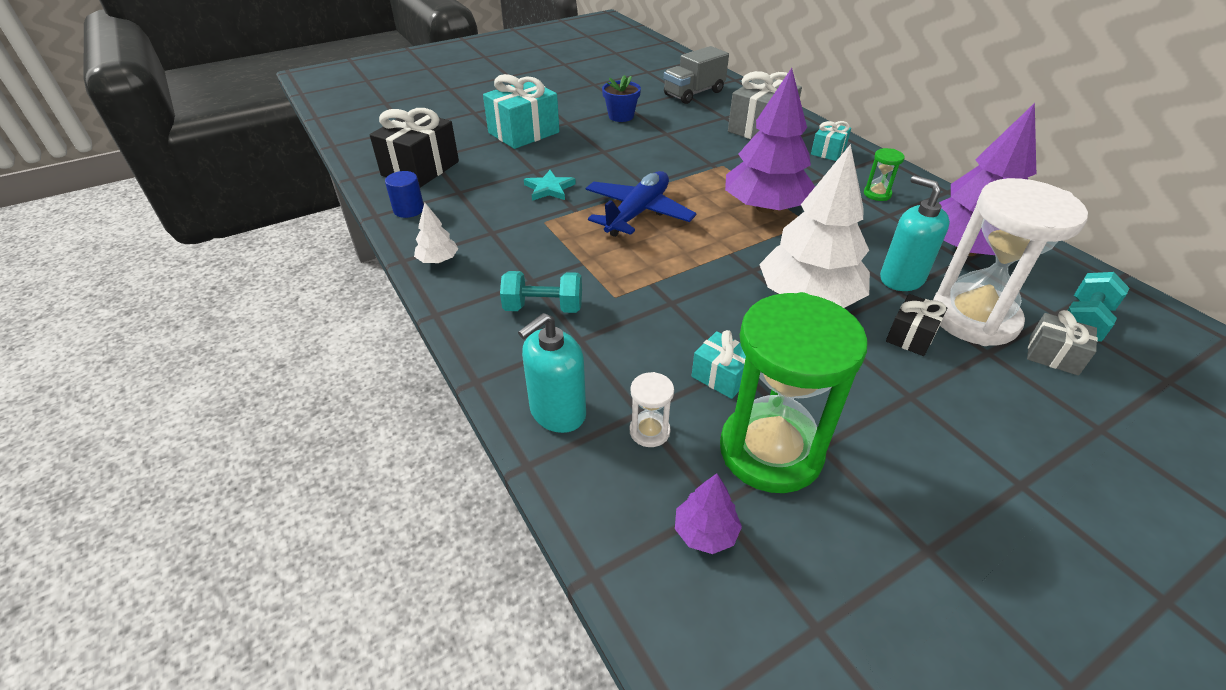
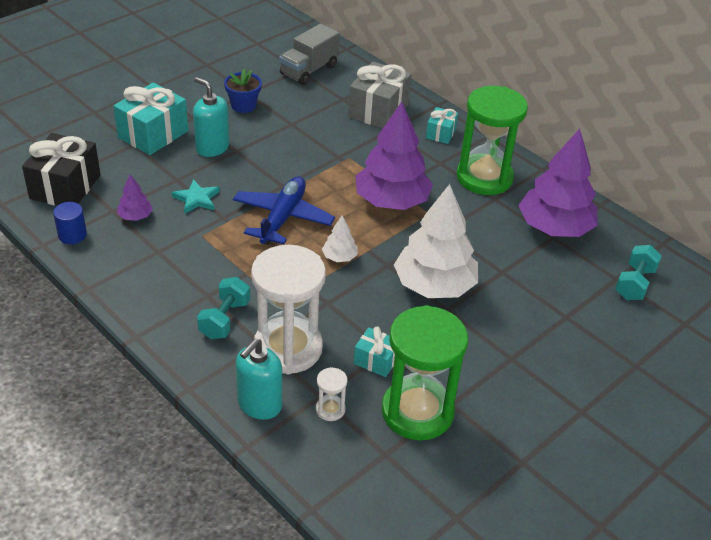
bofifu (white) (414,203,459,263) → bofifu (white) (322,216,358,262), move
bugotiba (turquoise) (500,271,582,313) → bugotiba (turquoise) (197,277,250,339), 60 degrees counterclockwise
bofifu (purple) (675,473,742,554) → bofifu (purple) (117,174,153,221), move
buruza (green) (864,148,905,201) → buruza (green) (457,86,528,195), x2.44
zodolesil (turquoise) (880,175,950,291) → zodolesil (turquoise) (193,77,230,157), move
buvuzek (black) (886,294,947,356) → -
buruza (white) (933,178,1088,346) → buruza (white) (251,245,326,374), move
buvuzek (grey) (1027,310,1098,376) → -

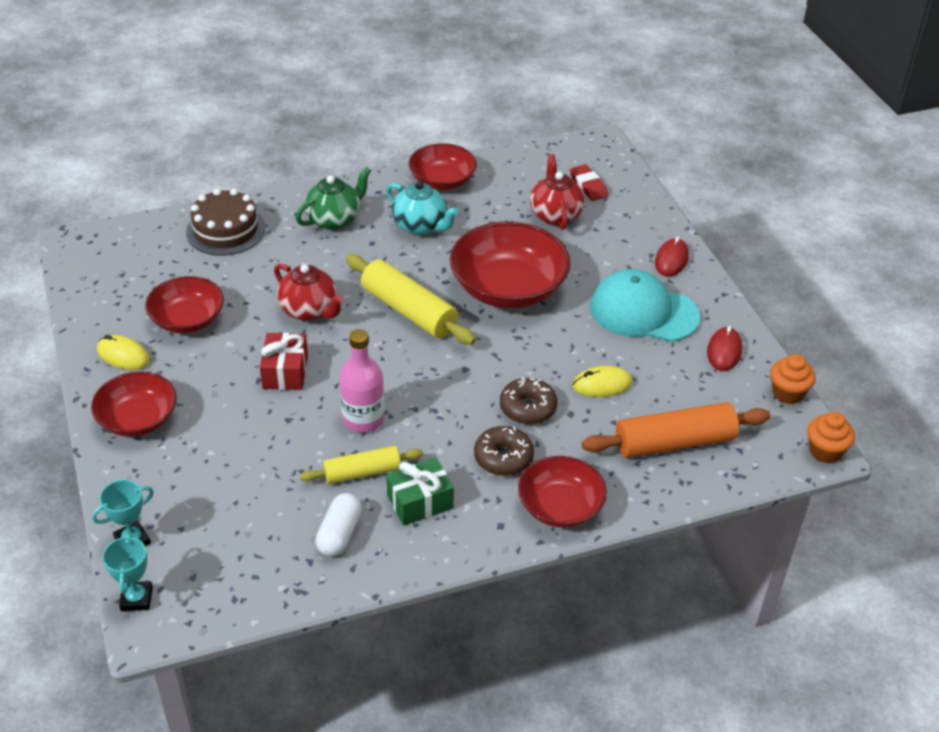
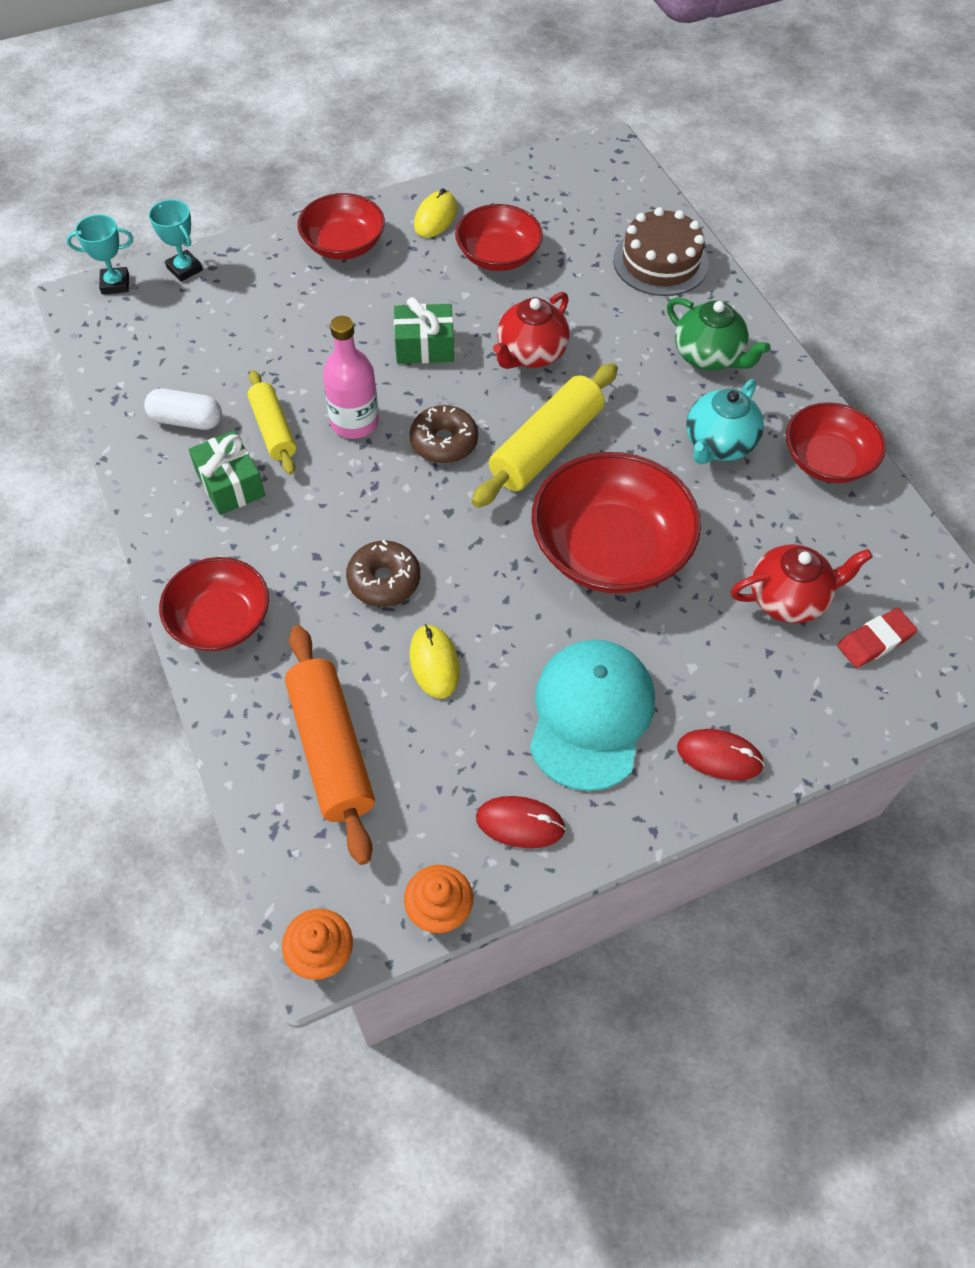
buvuzek (red) (260,333,308,390) → buvuzek (green) (394,297,454,364)
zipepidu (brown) (474,426,534,476) → zipepidu (brown) (410,405,478,464), move

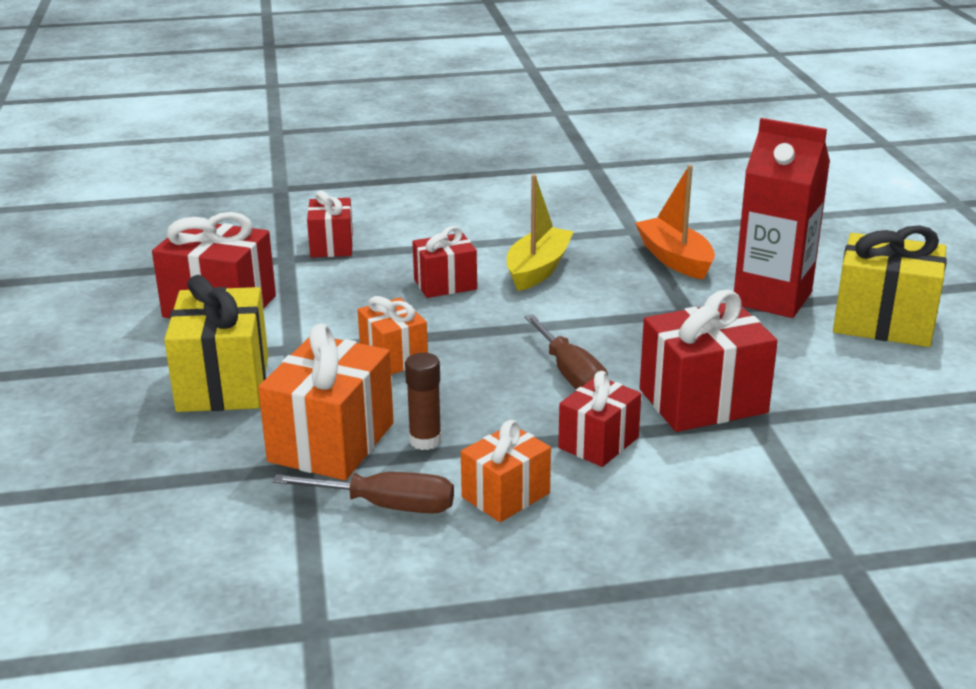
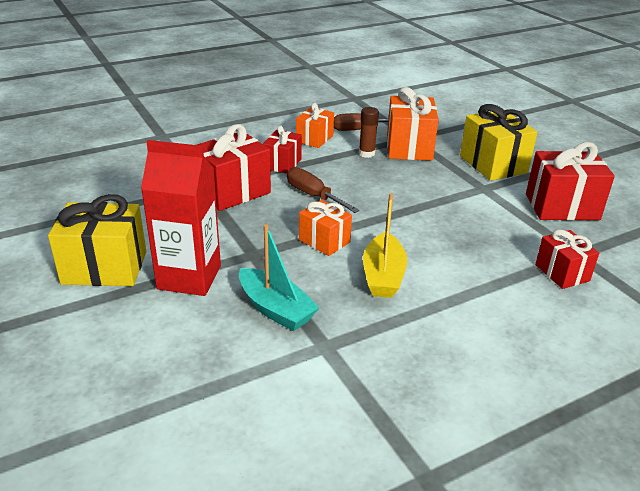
buvuzek (orange) (358,296,428,374) → buvuzek (orange) (299,200,352,256), move
buvuzek (red) (412,226,477,298) → -
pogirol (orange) (635,165,715,280) → pogirol (turquoise) (239,224,320,331)

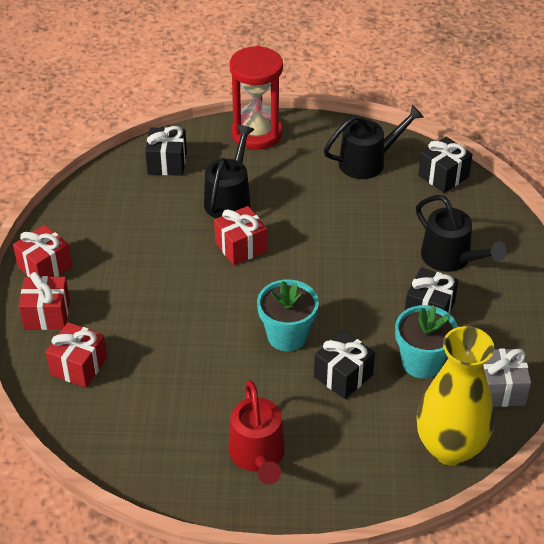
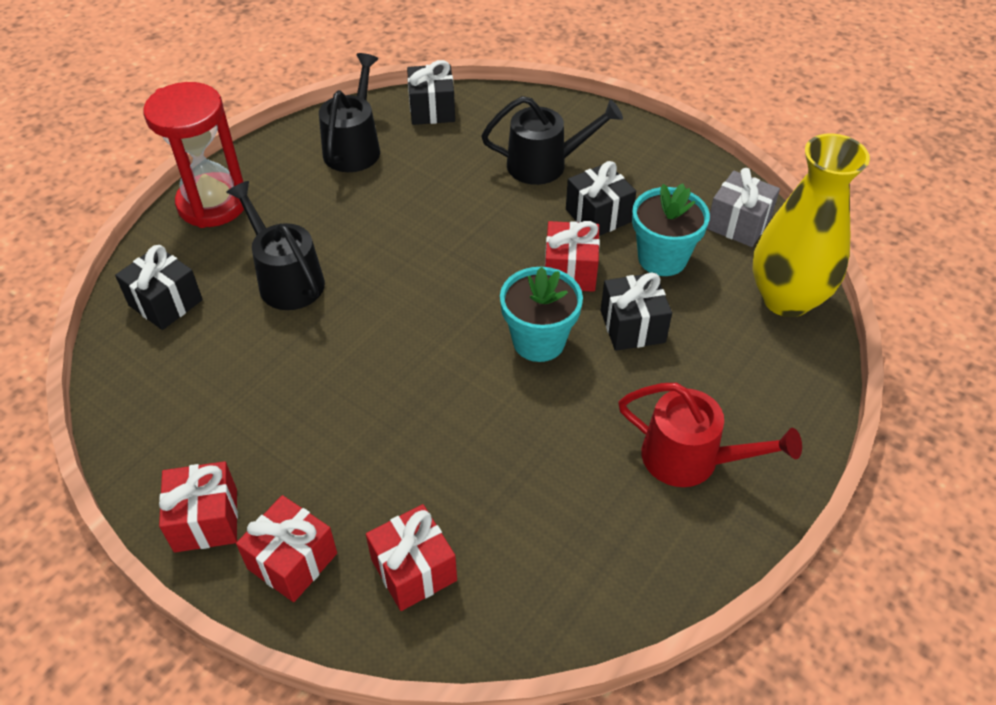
buvuzek (red) (214,206,267,266) → buvuzek (red) (545,221,600,292), move

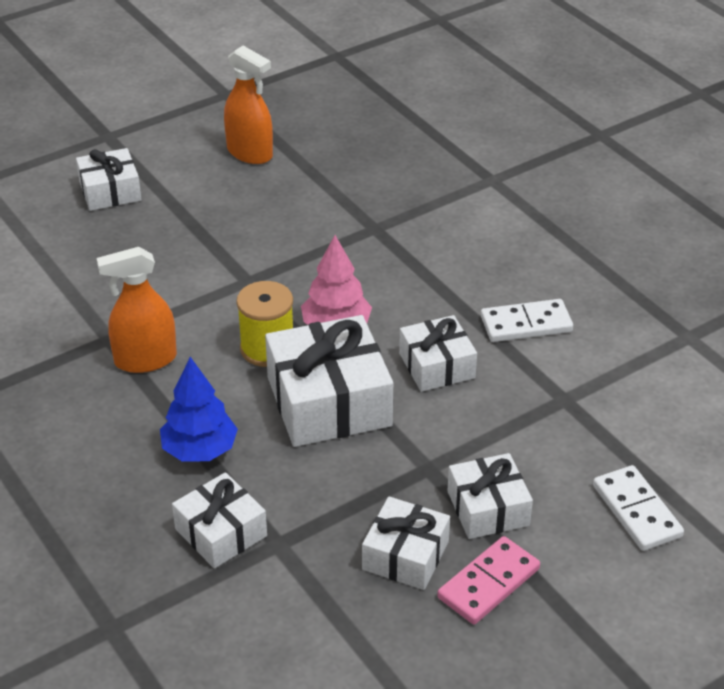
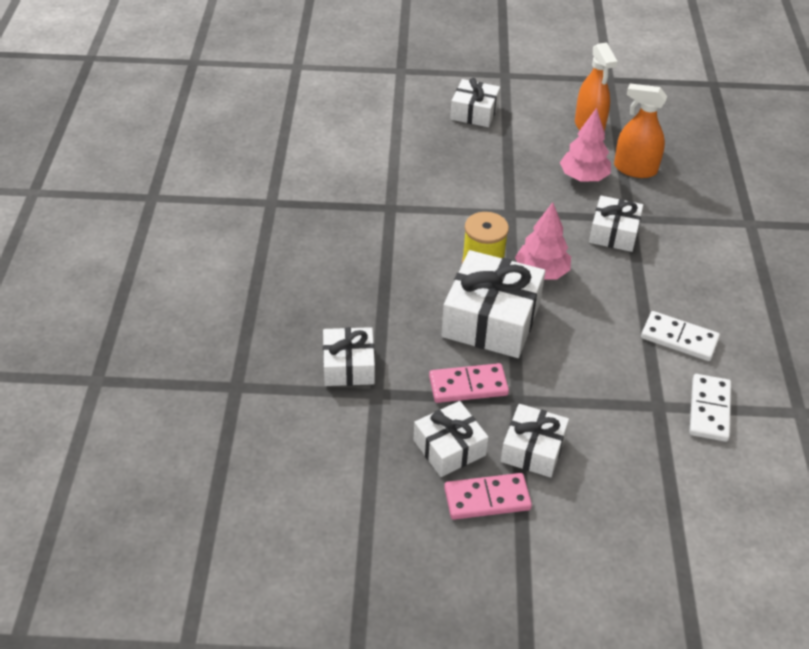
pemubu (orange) (97,247,177,373) → pemubu (orange) (614,84,667,178), move
bofifu (blue) (160,357,238,461) → -
buvuzek (white) (399,315,477,392) → buvuzek (white) (589,196,643,252), move
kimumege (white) (593,465,684,551) → kimumege (white) (690,374,731,442), move
- → kimumege (pink) (429,363,509,403)
- → bofifu (pink) (560,108,611,181)

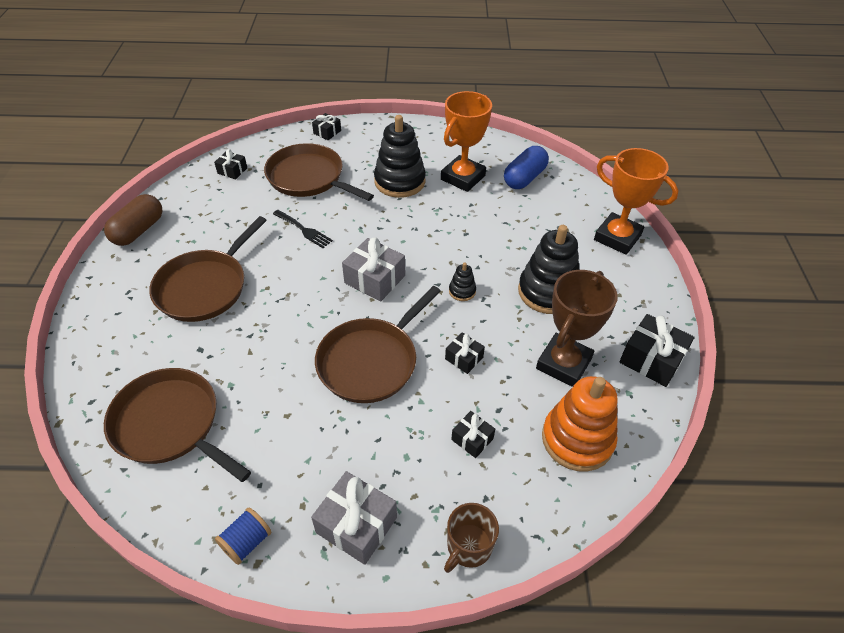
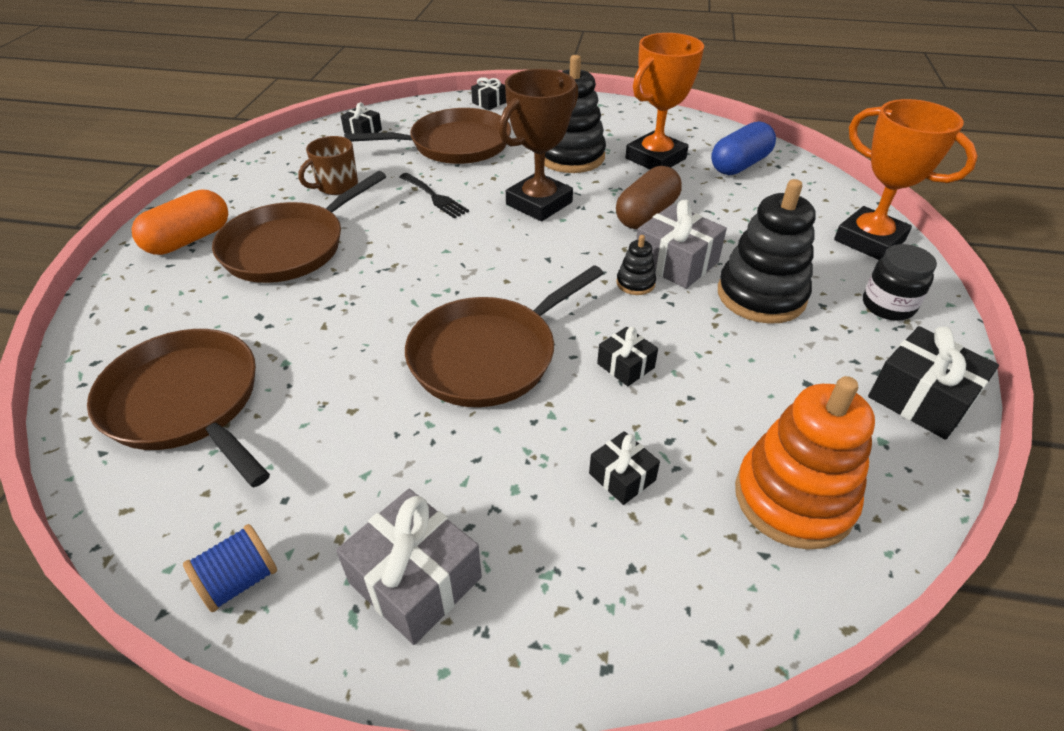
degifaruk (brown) (104,194,162,246) → degifaruk (brown) (616,166,682,229), move
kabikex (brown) (264,143,374,201) → kabikex (brown) (344,108,511,164), 120 degrees clockwise
buvuzek (grey) (342,237,405,302) → buvuzek (grey) (636,200,727,289), move
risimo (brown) (444,503,499,573) → risimo (brown) (298,136,358,195), move
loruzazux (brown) (536,270,618,387) → loruzazux (brown) (498,69,578,221), move
- → degifaruk (orange) (131,189,228,255)
- → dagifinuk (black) (863,244,937,321)

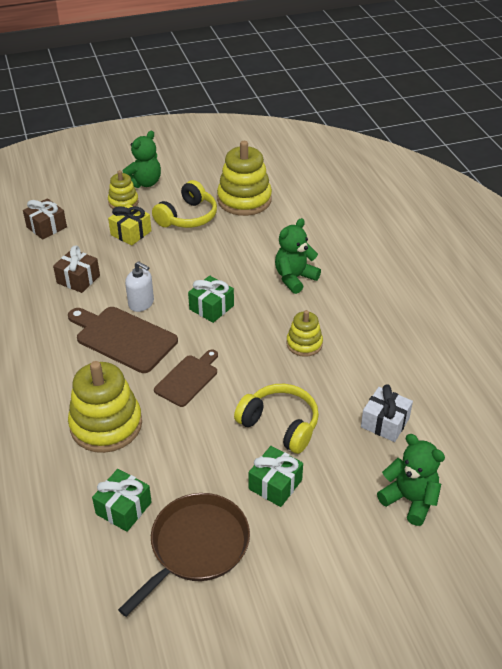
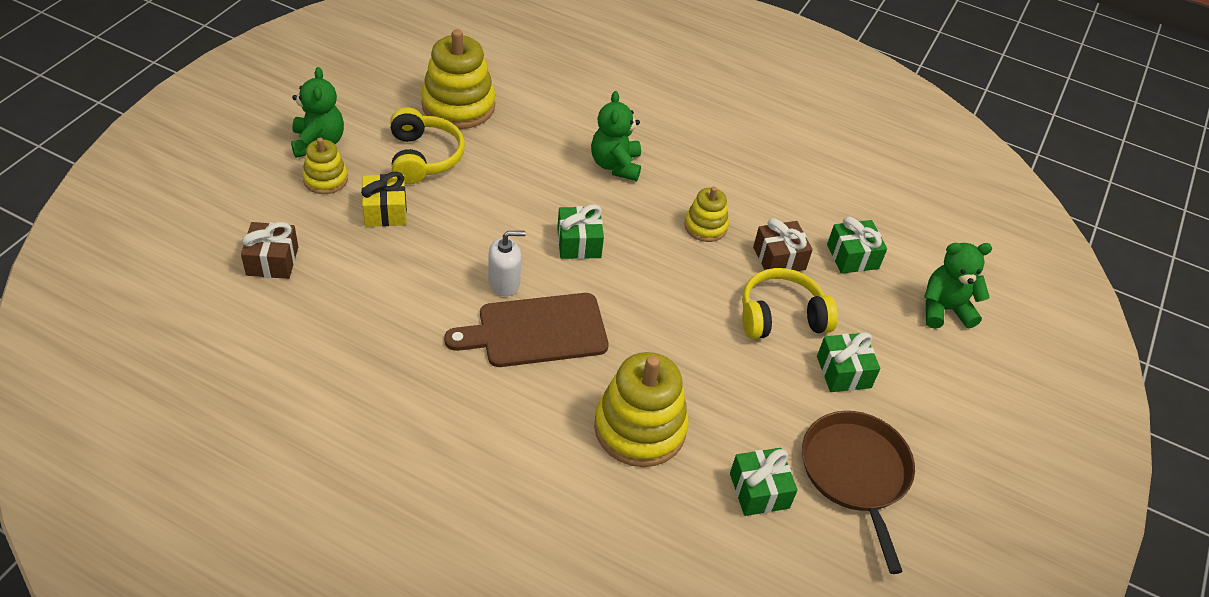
buvuzek (brown) (53,246,100,293) → buvuzek (brown) (753,218,813,271), move
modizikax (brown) (154,350,218,407) → -
buvuzek (white) (361,384,413,442) → buvuzek (green) (827,216,887,274)

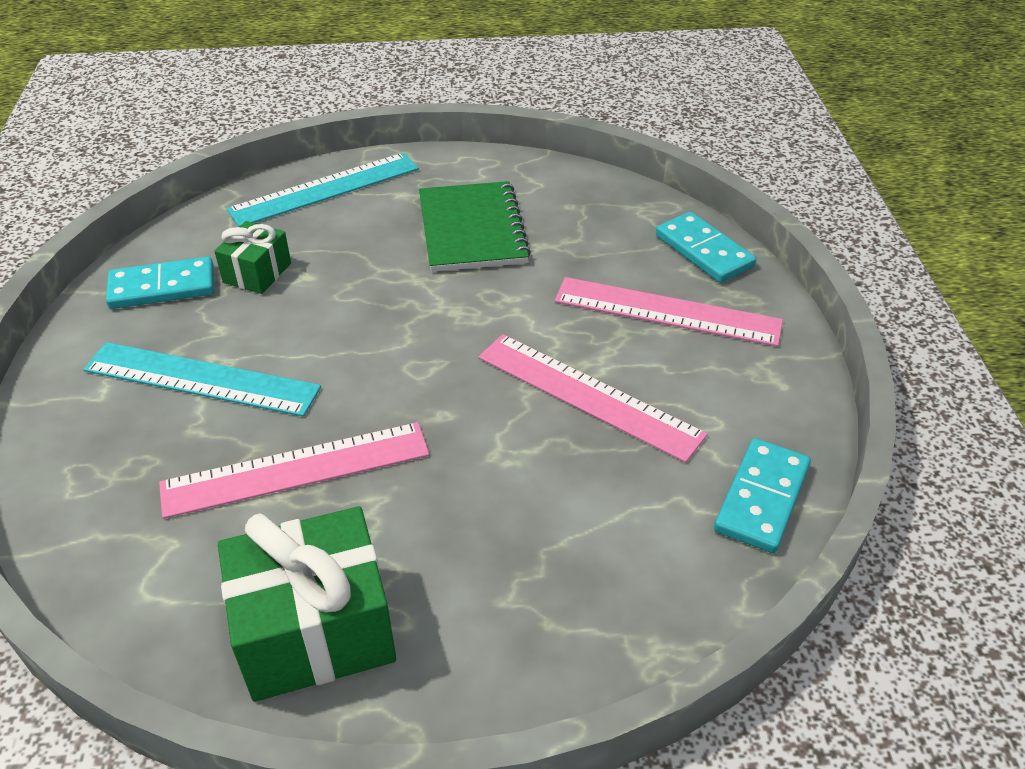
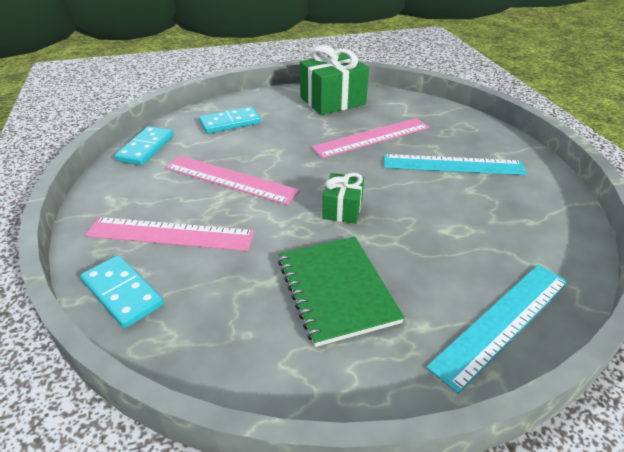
kimumege (turquoise) (106,256,214,309) → kimumege (turquoise) (199,106,261,134), move
buvuzek (green) (214,221,291,294) → buvuzek (green) (322,173,364,224), move

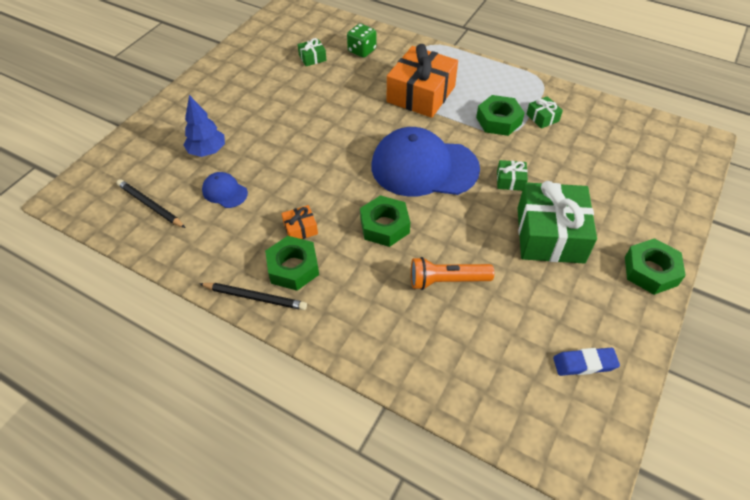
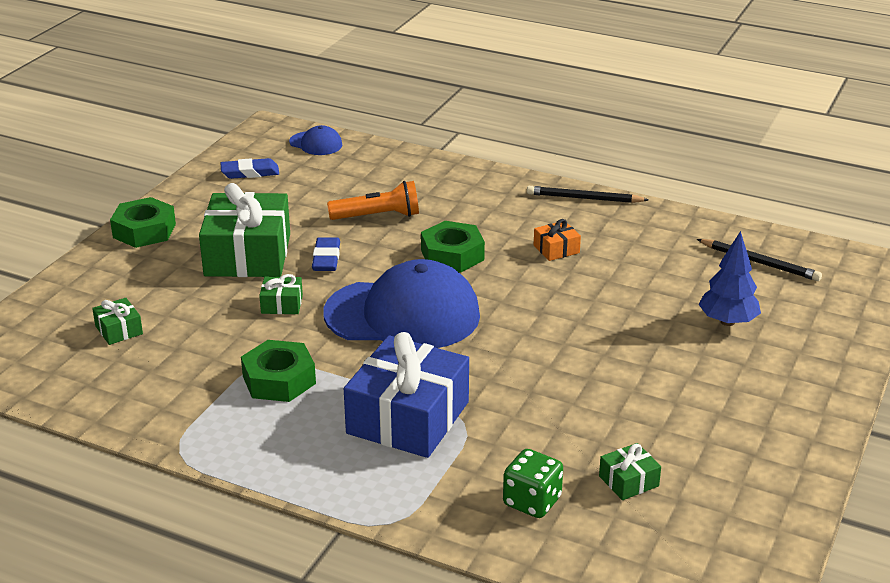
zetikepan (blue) (202,172,248,208) → zetikepan (blue) (289,125,342,155), move
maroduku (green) (265,236,319,291) → -
buvuzek (orange) (387,44,458,118) → buvuzek (blue) (344,332,469,458)
buvuzek (green) (527,96,563,129) → buvuzek (green) (92,298,143,345), move
- → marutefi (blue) (312,237,340,271)

